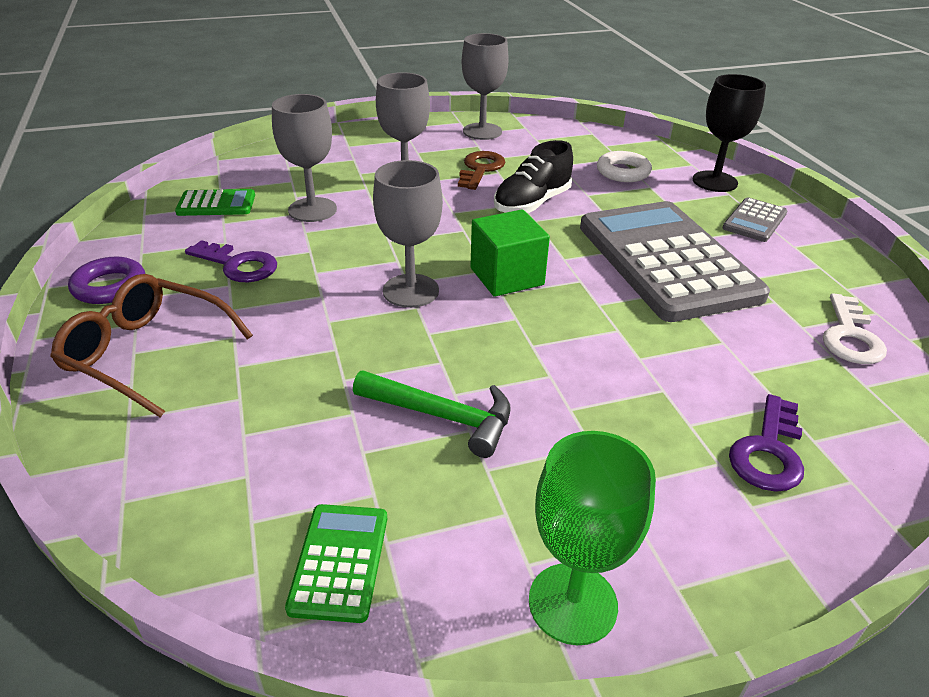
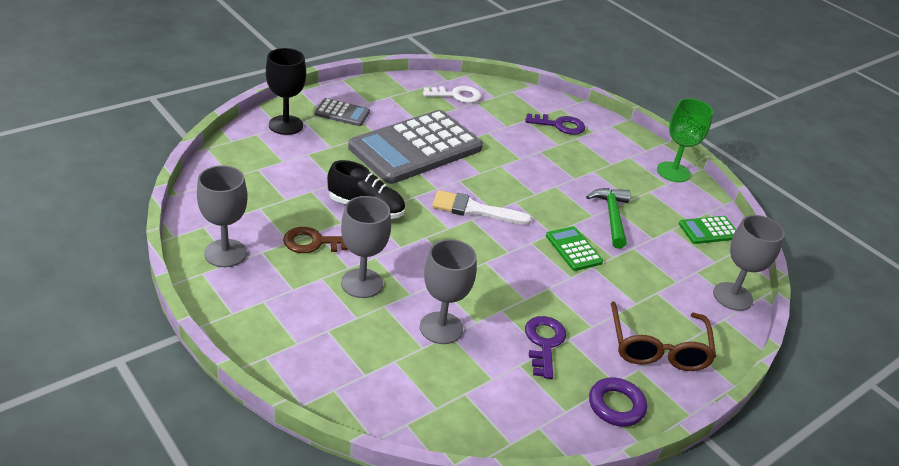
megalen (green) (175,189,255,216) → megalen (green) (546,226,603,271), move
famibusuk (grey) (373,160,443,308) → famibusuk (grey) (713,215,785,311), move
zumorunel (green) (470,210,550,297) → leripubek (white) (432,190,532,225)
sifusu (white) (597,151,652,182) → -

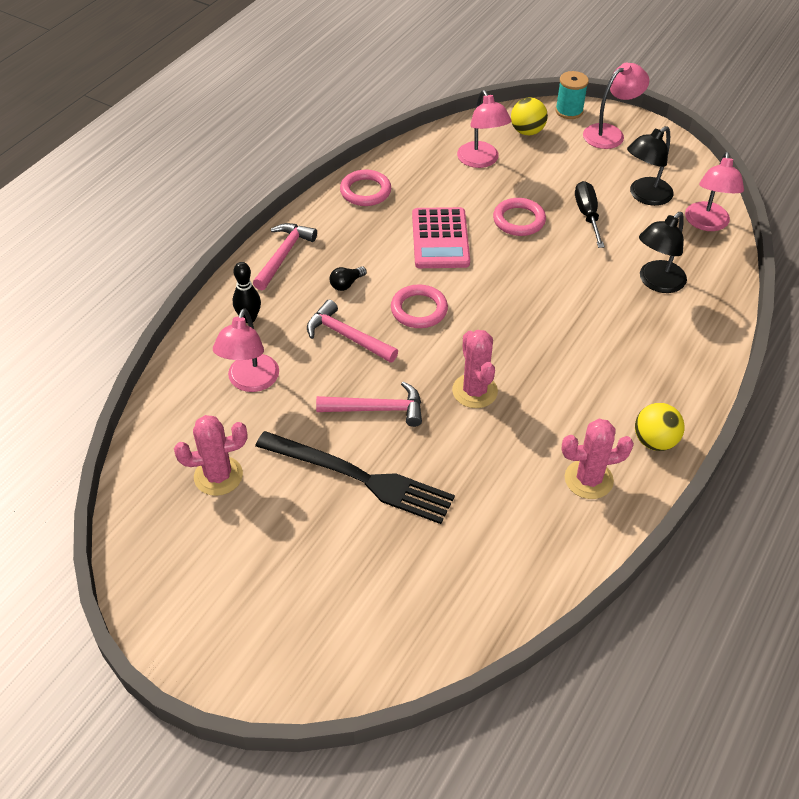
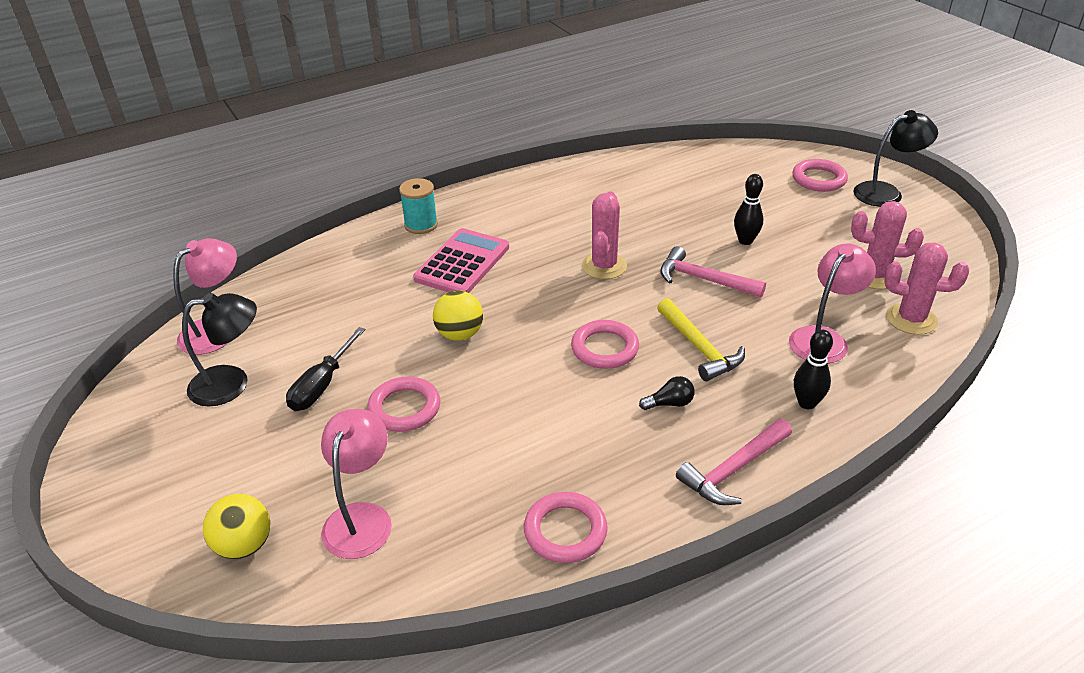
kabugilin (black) (255,431,455,524) → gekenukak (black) (734,174,763,245)
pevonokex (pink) (307,300,398,363) → pevonokex (yellow) (657,298,745,381)
megalen (pink) (412,207,470,268) → megalen (pink) (413,228,509,293), move
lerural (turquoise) (555,71,589,119) → lerural (turquoise) (399,178,438,234), move
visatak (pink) (561,419,634,499) → visatak (pink) (884,243,969,335), move
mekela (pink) (583,63,649,149) → -
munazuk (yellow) (635,403,685,451) → munazuk (yellow) (433,290,483,341), move
mekela (black) (639,212,687,293) → mekela (black) (853,110,938,207), move
- → sifusu (pink) (792,159,848,192)

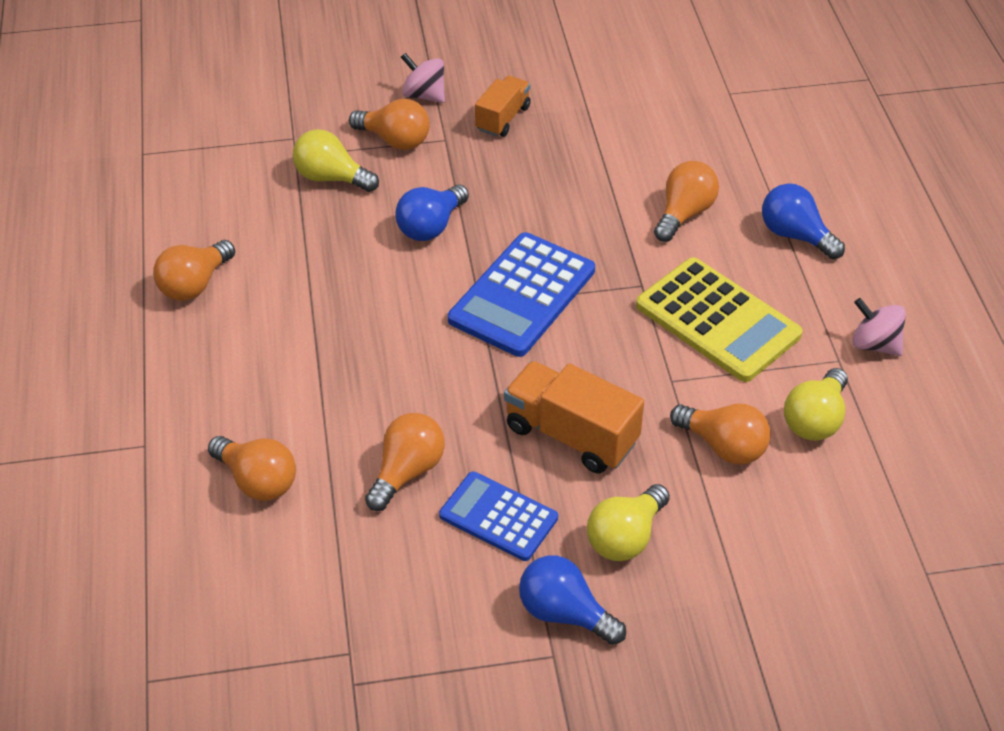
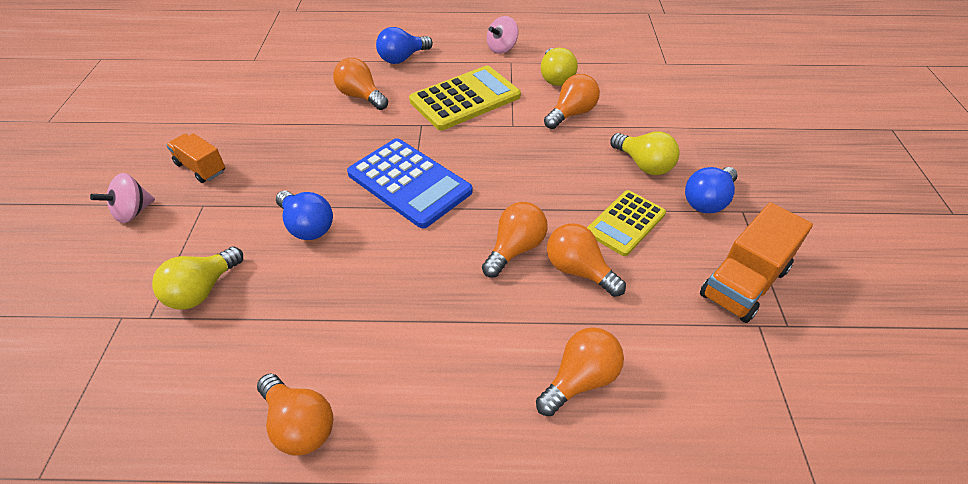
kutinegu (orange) (349,99,430,150) → kutinegu (orange) (482,202,548,278), move
megalen (blue) (439,472,558,561) → megalen (yellow) (587,190,666,256)
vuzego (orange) (504,361,644,473) → vuzego (orange) (700,202,813,323), move
kutinegu (yellow) (784,368,848,441) → kutinegu (yellow) (541,48,578,86), 45 degrees clockwise

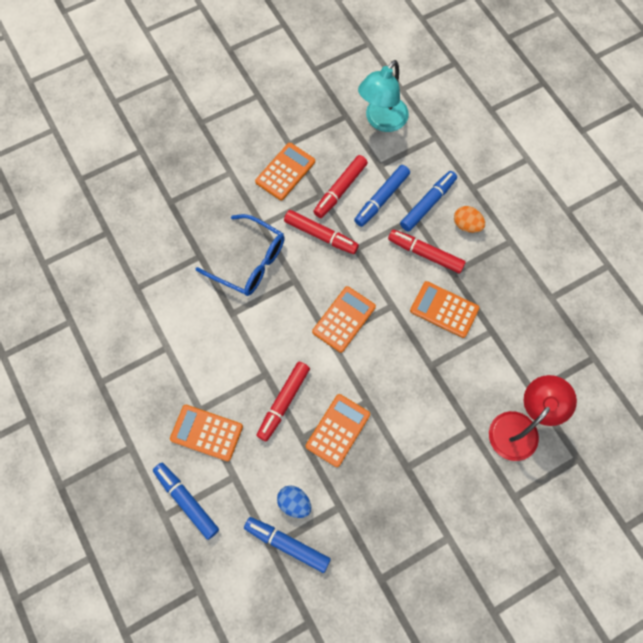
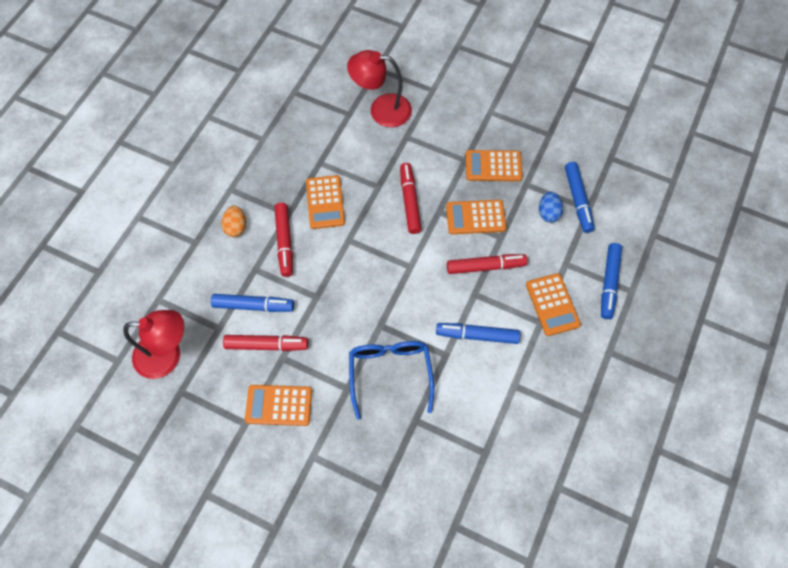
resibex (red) (284,210,359,254) → resibex (red) (400,163,422,234), move
megalen (orange) (312,286,376,353) → megalen (orange) (466,150,523,181), move
mekela (turquoise) (358,60,409,132) → mekela (red) (123,310,184,379)
resibex (blue) (400,171,457,232) → resibex (blue) (436,323,520,344), move

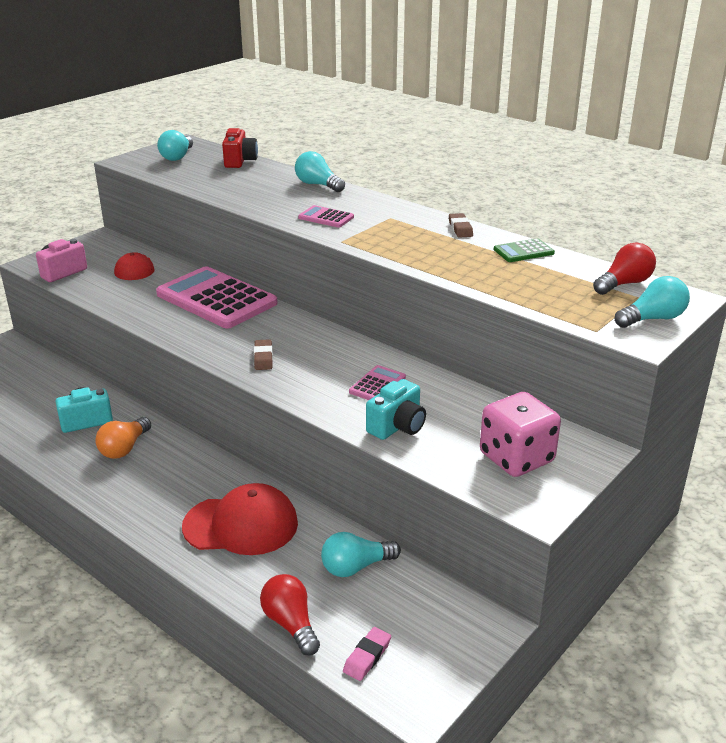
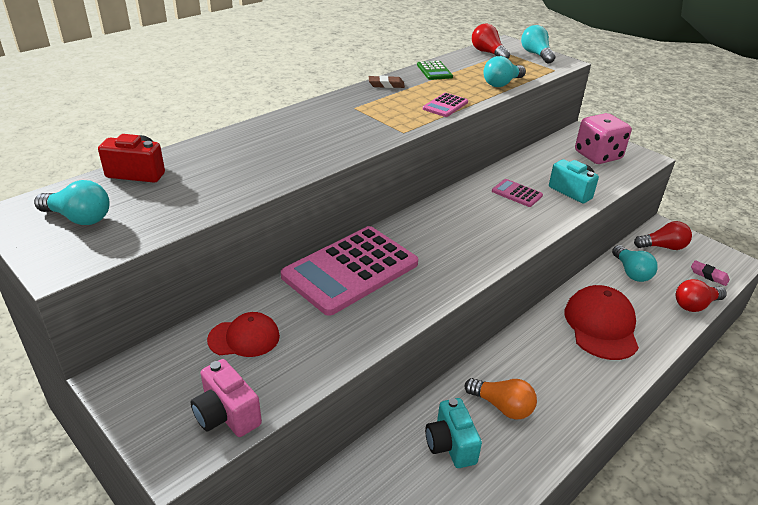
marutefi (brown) (254,339,273,370) → -
kutinegu (turquoise) (295,151,345,192) → kutinegu (turquoise) (483,56,526,87), move
megalen (pink) (298,205,354,228) → megalen (pink) (423,93,468,117), move
- → kutinegu (red) (634,221,692,250)

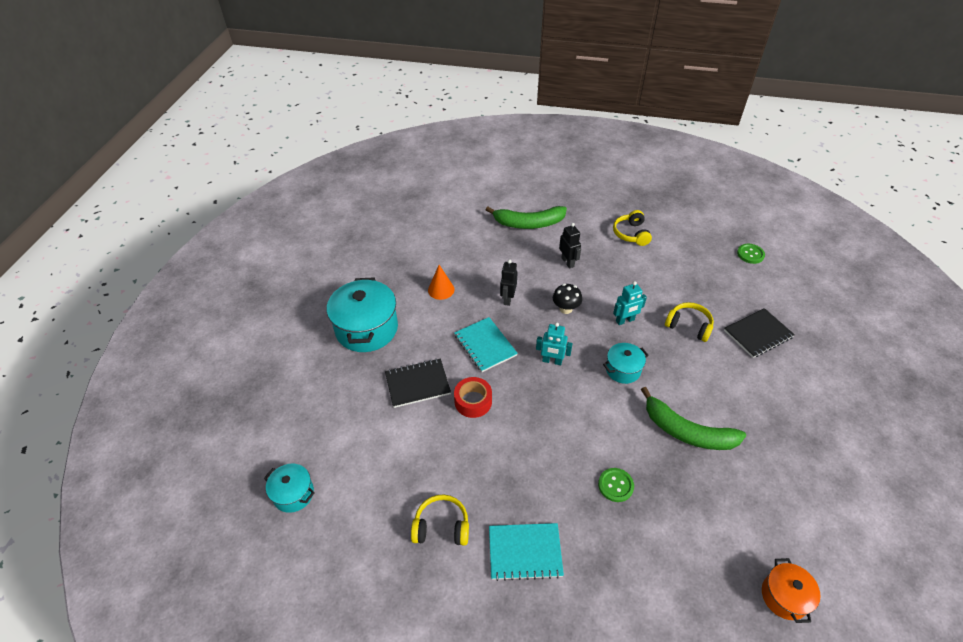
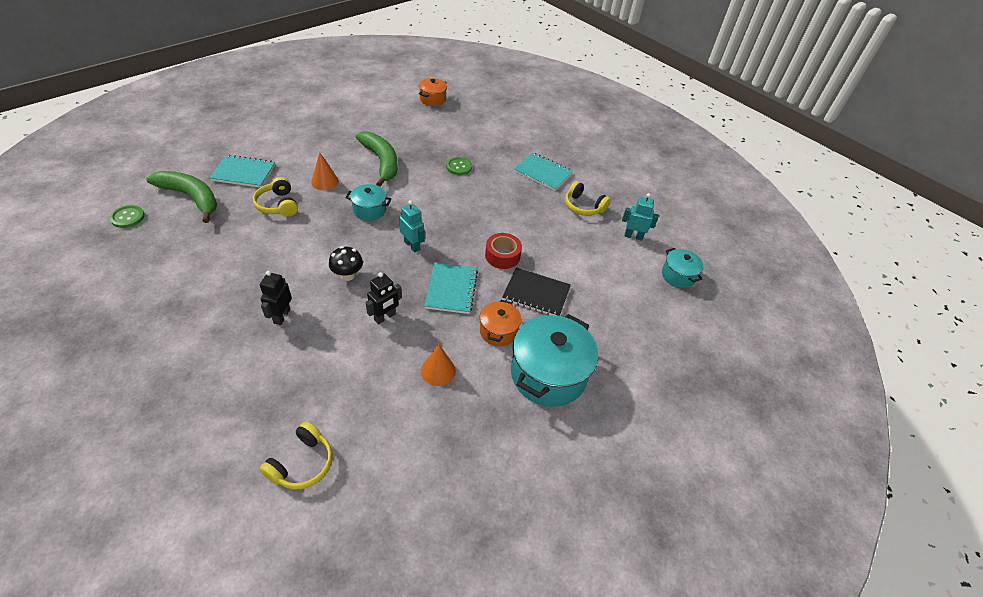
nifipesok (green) (486,206,567,229) → nifipesok (green) (146,171,217,223), move
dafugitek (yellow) (613,210,652,246) → dafugitek (yellow) (259,421,333,490), move
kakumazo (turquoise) (613,281,647,325) → kakumazo (turquoise) (622,193,659,241), move
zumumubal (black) (724,308,795,358) → zumumubal (turquoise) (209,155,275,188)
- → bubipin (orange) (311,152,339,190)
- → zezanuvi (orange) (480,300,522,346)

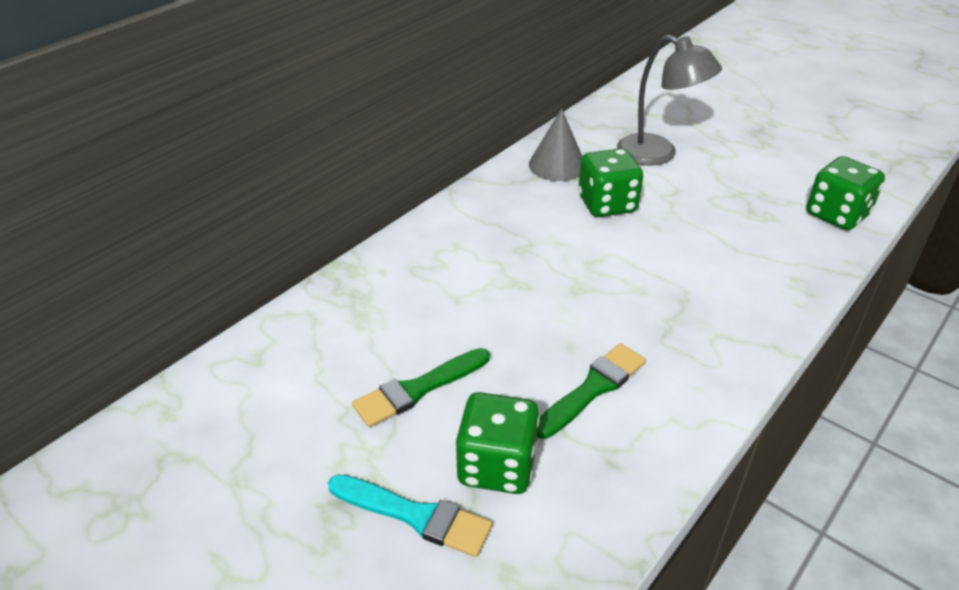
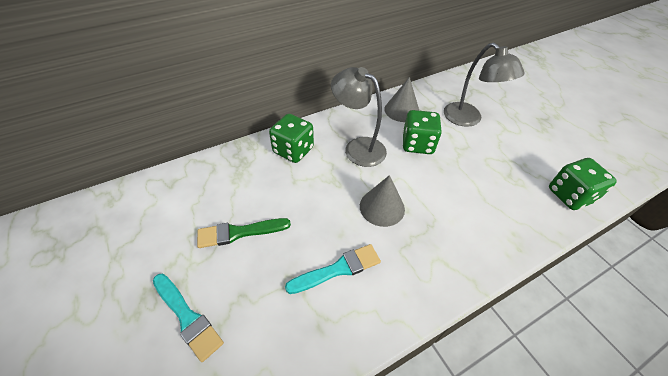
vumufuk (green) (455,392,540,494) → vumufuk (green) (269,114,314,163), move
leripubek (green) (537,343,646,439) → leripubek (turquoise) (285,244,381,294)
- → mekela (grey) (331,67,387,167)
- → bubipin (grey) (360,175,405,227)

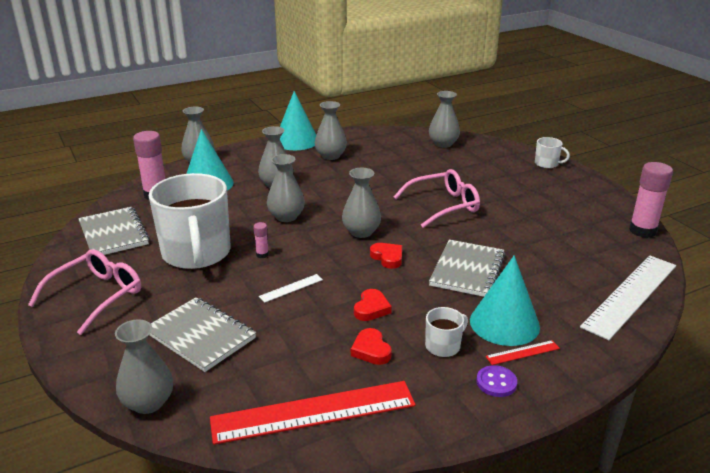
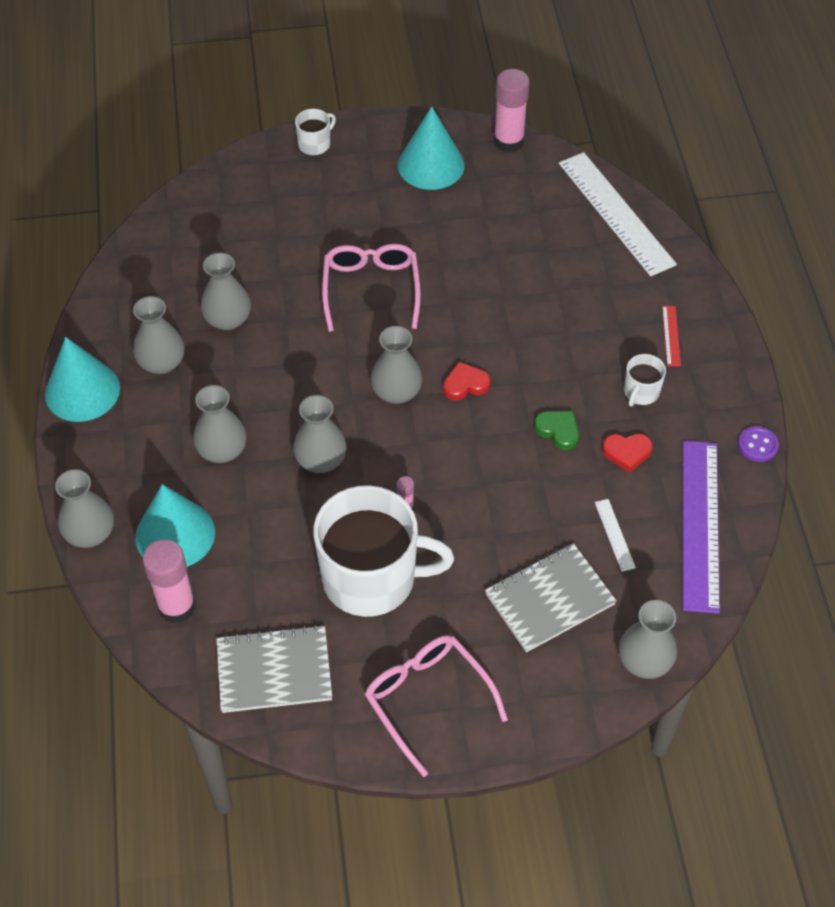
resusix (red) (210,381,416,445) → resusix (purple) (683,441,720,614)
resusix (white) (259,274,323,303) → resusix (white) (595,499,636,572), move
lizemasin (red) (354,289,392,321) → lizemasin (green) (534,411,579,450)
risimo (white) (425,307,468,357) → risimo (white) (624,354,666,407), 135 degrees counterclockwise
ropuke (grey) (429,91,460,148) → ropuke (grey) (201,253,251,330), move
zumumubal (grey) (429,240,505,297) → -
bubipin (turquoise) (470,255,540,346) → bubipin (turquoise) (398,106,465,190), move
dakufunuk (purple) (476,365,517,397) → dakufunuk (purple) (738,426,779,462), move

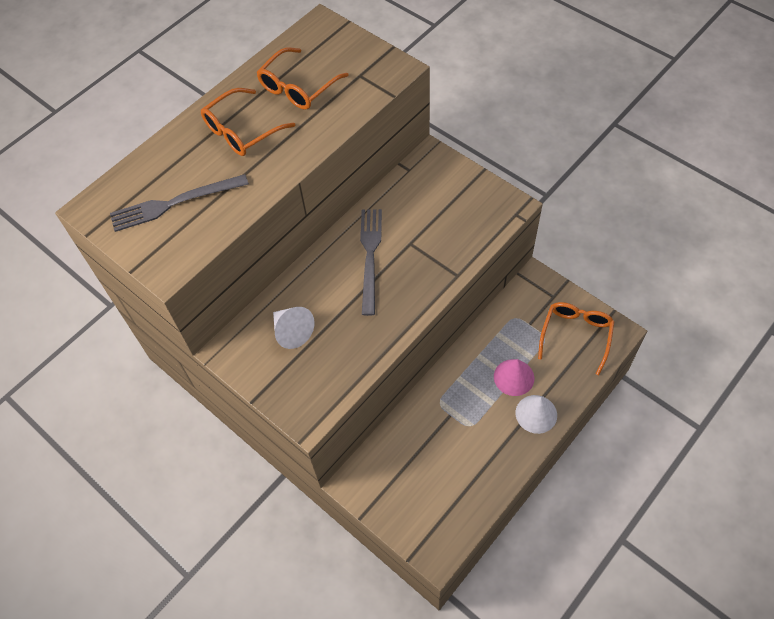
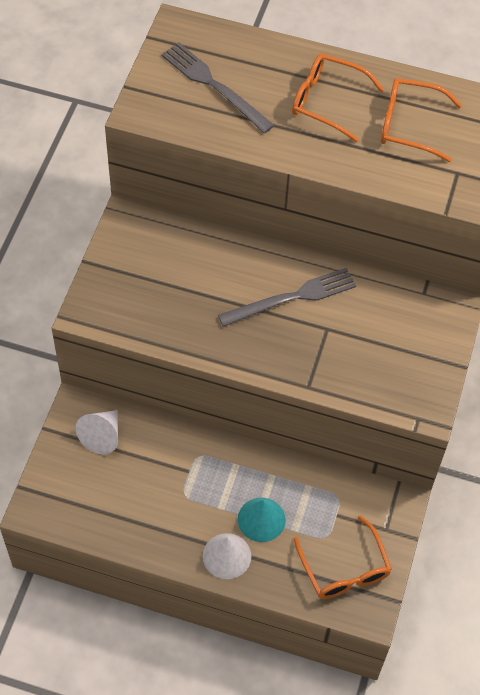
bubipin (white) (273,307,314,349) → bubipin (white) (76,410,118,454), move
bubipin (pink) (494,359,534,396) → bubipin (turquoise) (238,498,286,542)
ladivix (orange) (538,302,615,375) → ladivix (orange) (294,515,392,599), 75 degrees clockwise

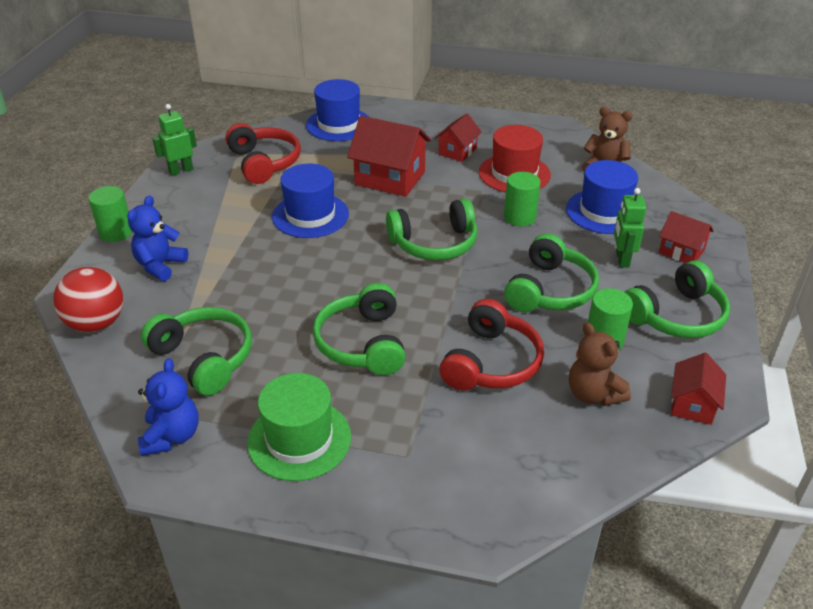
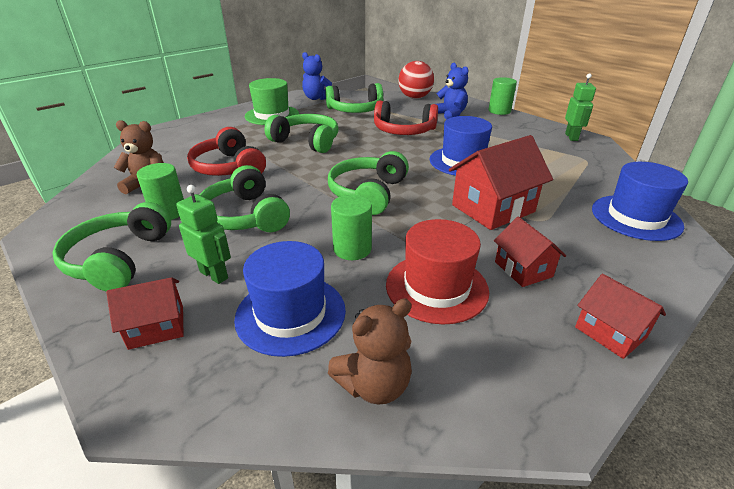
dafugitek (red) (226,123,301,184) → dafugitek (red) (374,100,438,135), move
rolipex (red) (671,353,726,425) → rolipex (red) (575,274,666,359), move

